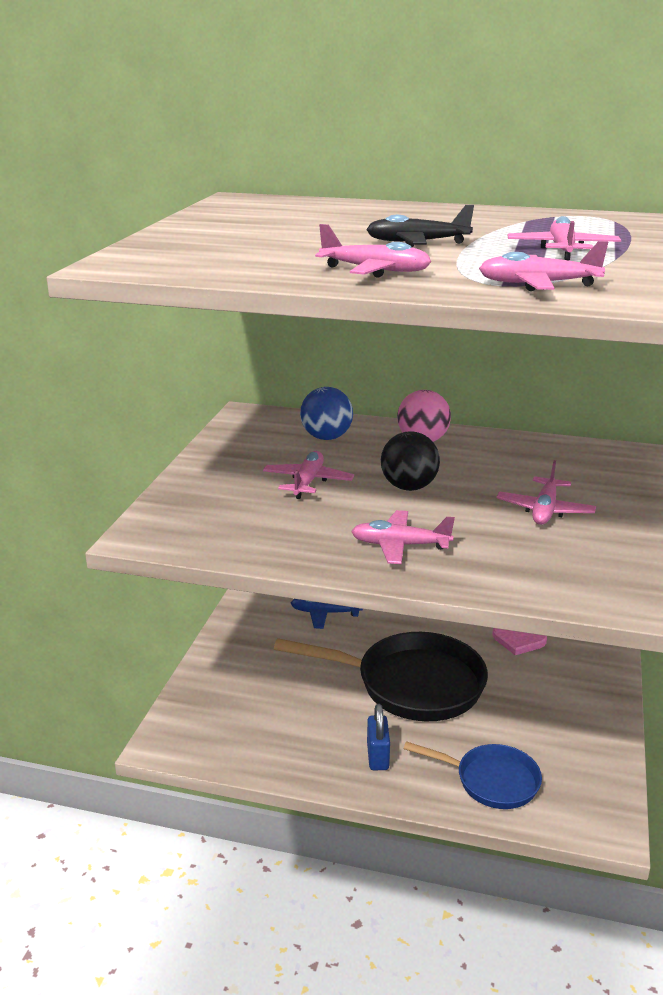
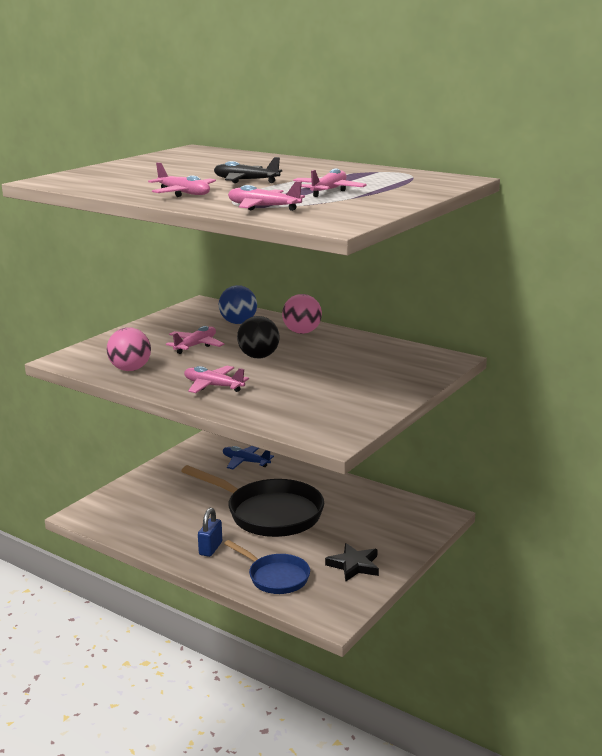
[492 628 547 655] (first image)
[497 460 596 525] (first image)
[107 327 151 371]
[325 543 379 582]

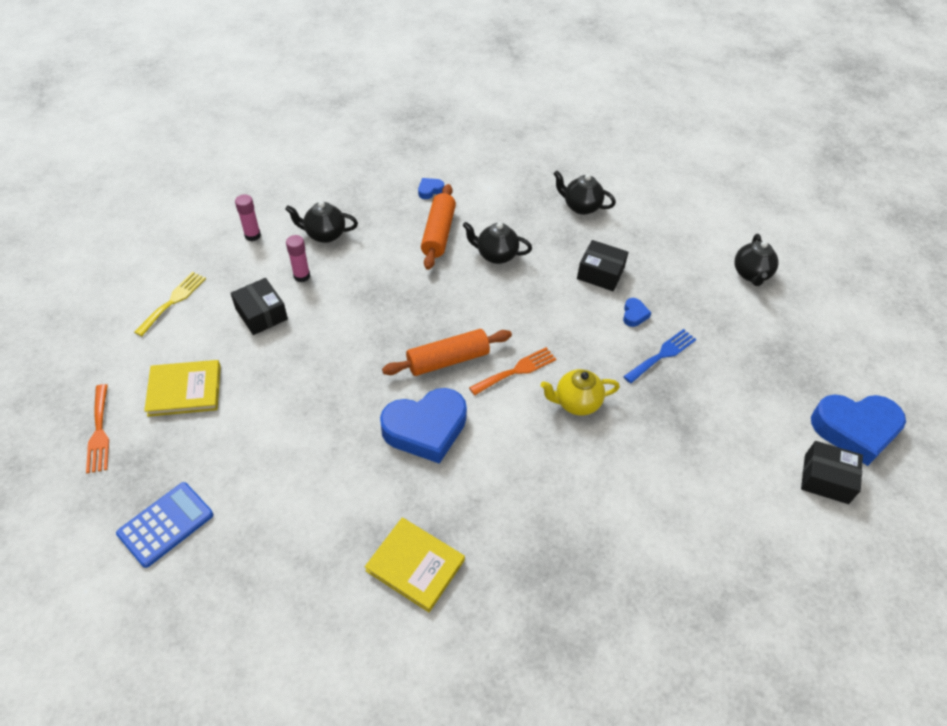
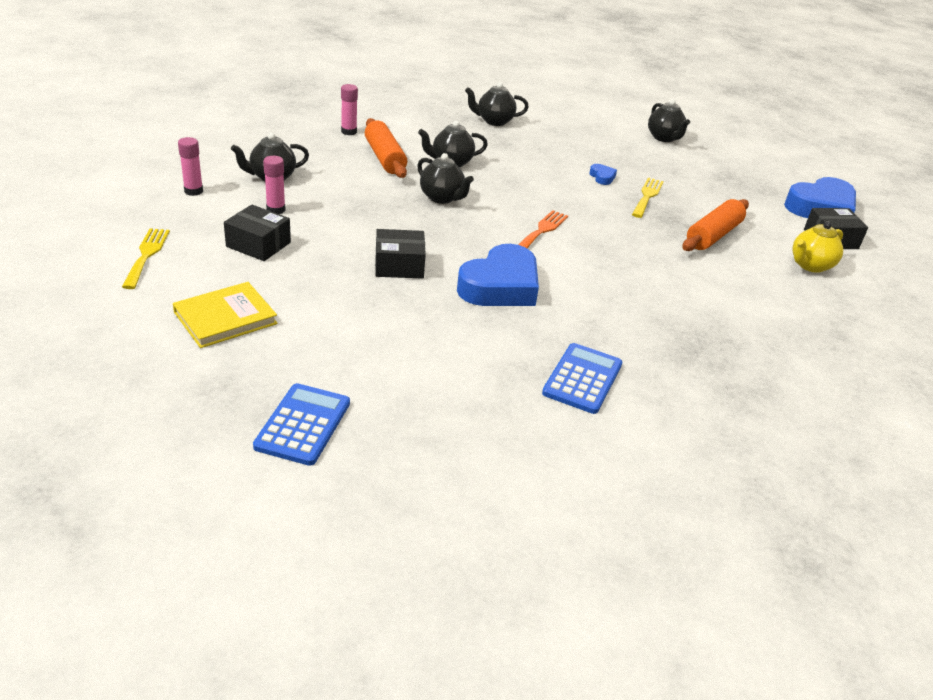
[86 384 109 473] (first image)
[542 343 622 414]
[682 199 749 251]
[341 84 358 135]
[792 221 843 273]
[375 229 426 279]
[632 178 664 218]
[417 153 474 204]

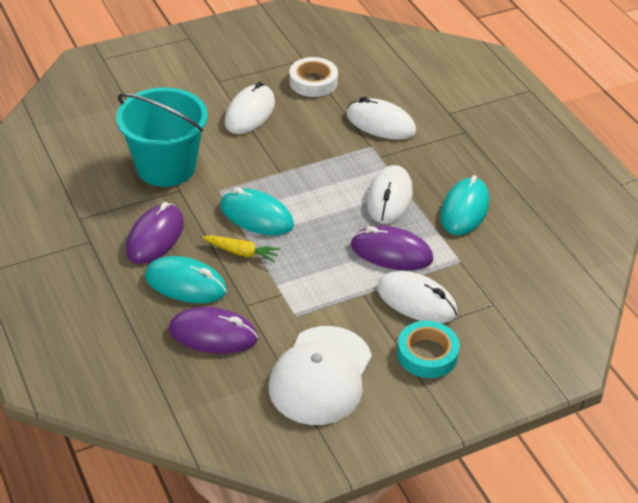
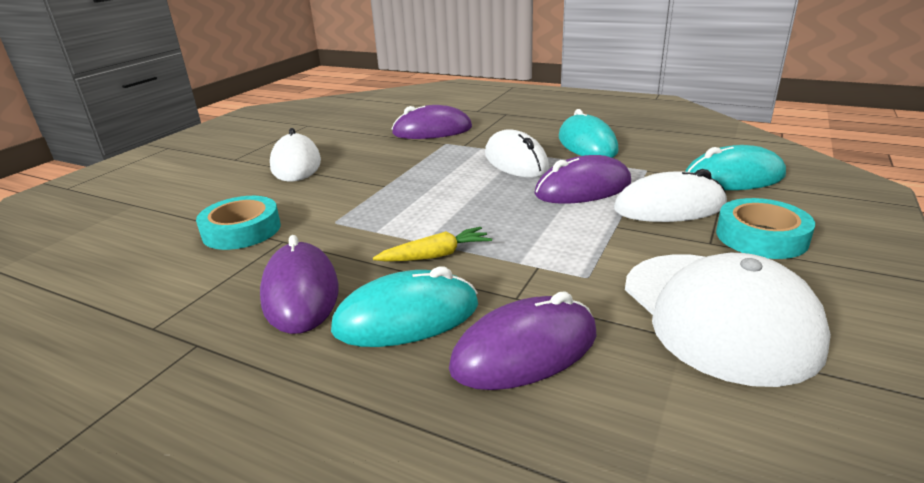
[196 196 281 250]
[685 145 786 190]
[289 57 338 97] (first image)
[392 105 472 139]

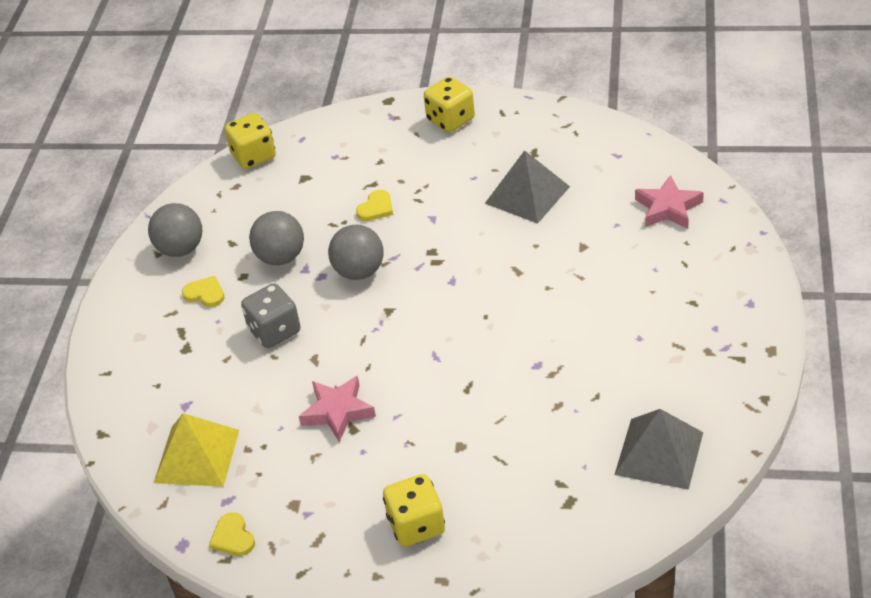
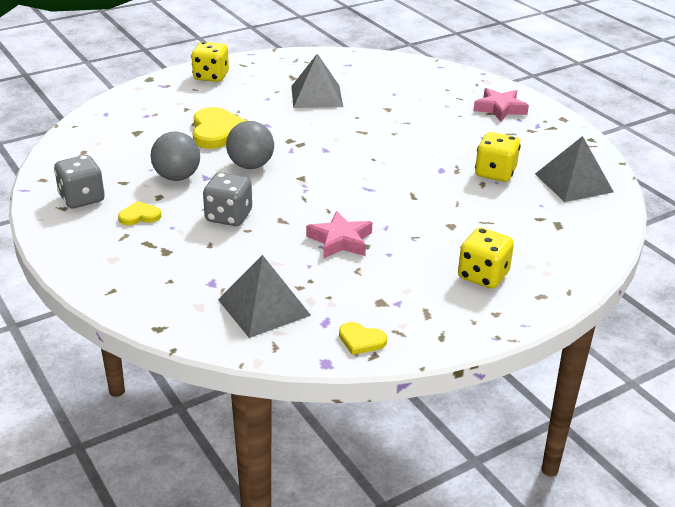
[54 155 105 208]
[218 255 311 338]
[475 132 521 182]
[193 107 247 149]
[474 88 529 121]

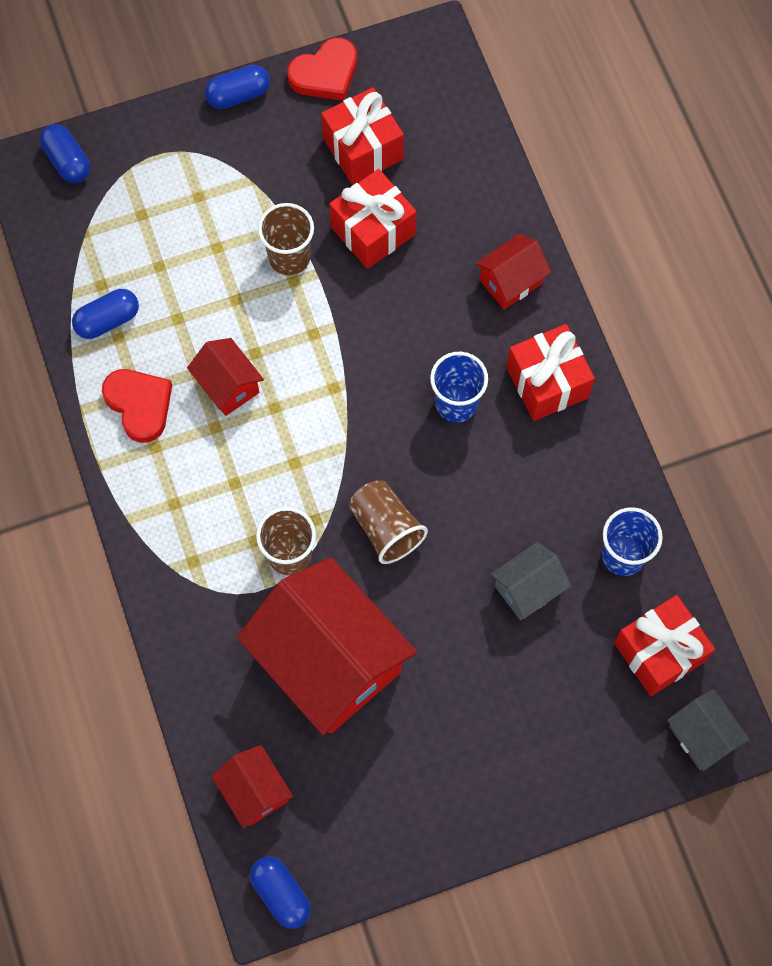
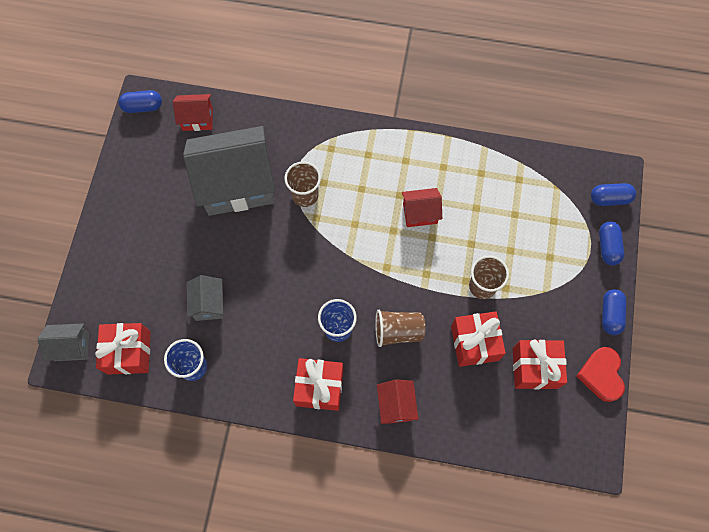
[599 221 624 265]
[102 369 172 443] (first image)
[183 126 275 216]
[375 310 425 347]

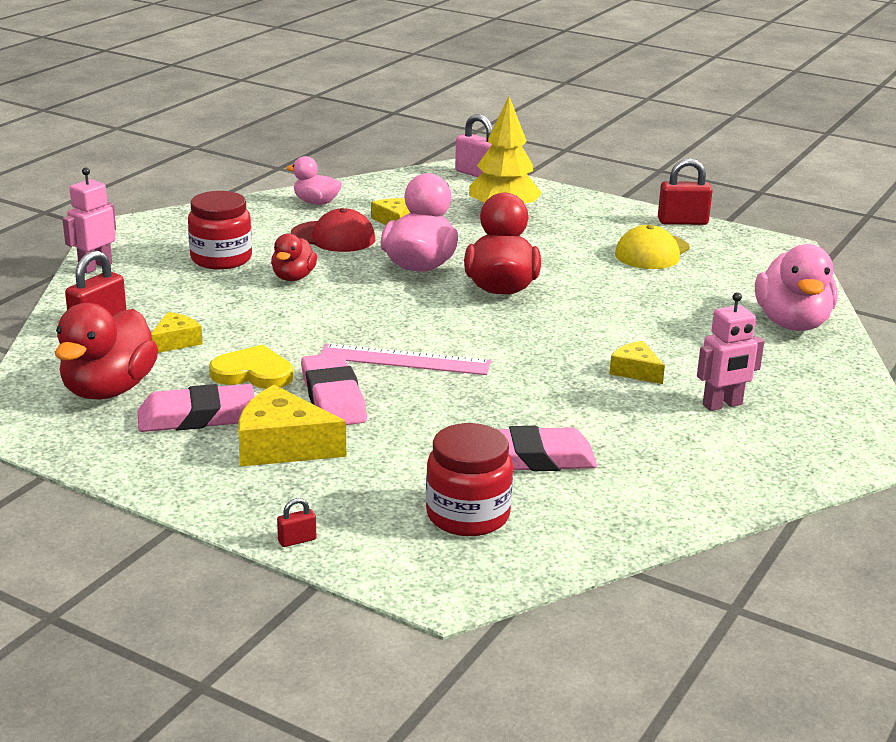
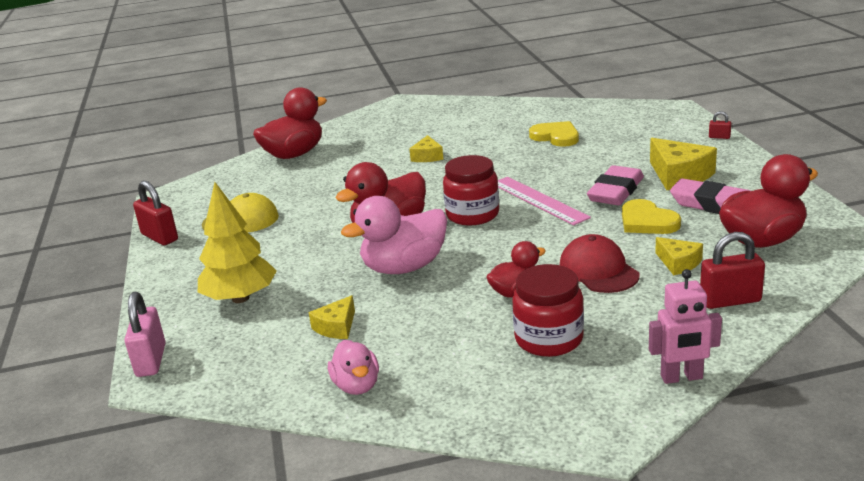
[655 237 703 275]
[560 234 639 293]
[443 155 499 226]
[529 121 579 147]
[697 292 764 411] (first image)
[253 87 327 159]

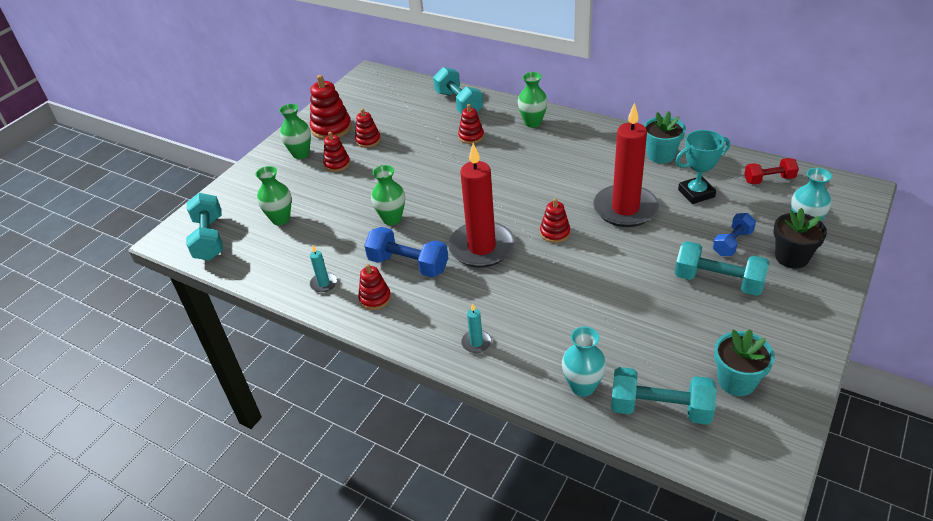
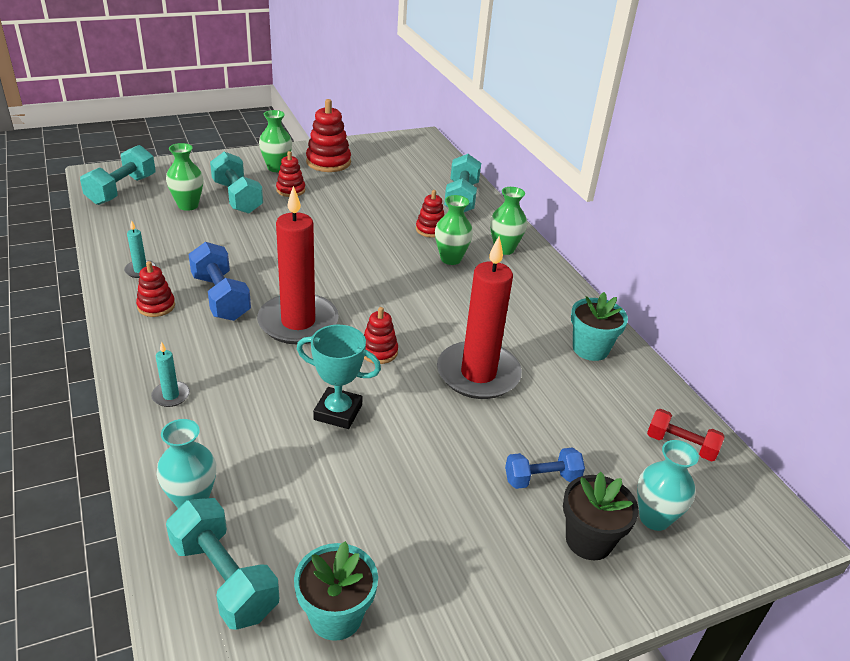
[355 108 381 148] (first image)
[435 195 473 265]
[210 152 263 214]
[297 325 381 429]

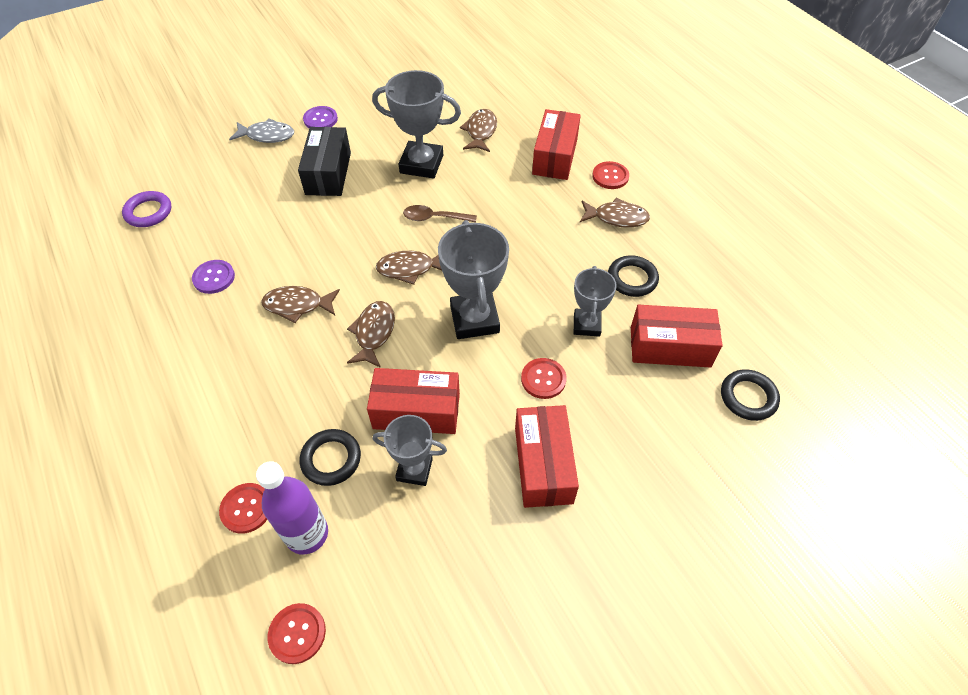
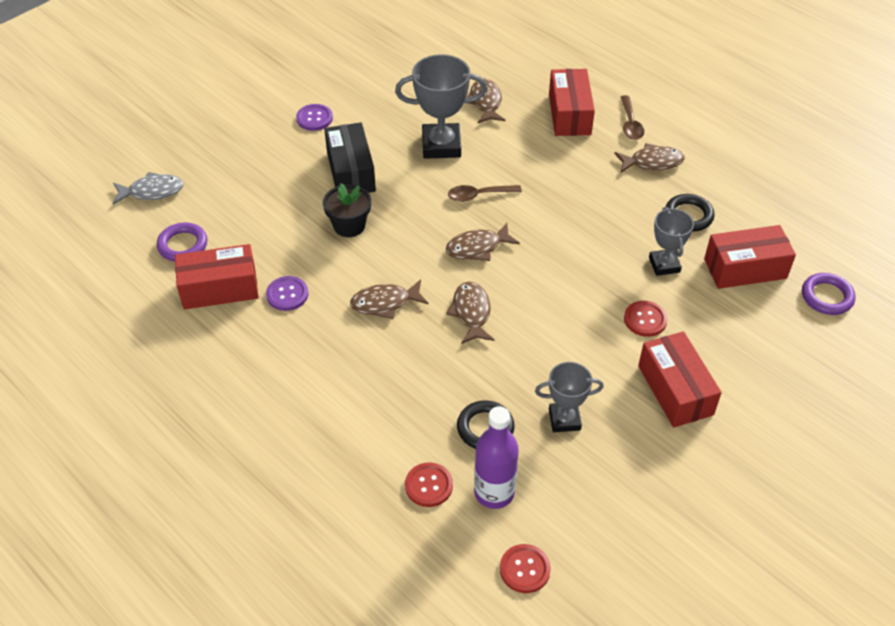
[113 172 184 205]
[175 244 259 309]
[438 220 509 339] (first image)
[621 95 644 140]
[802 273 856 315]
[323 183 371 237]

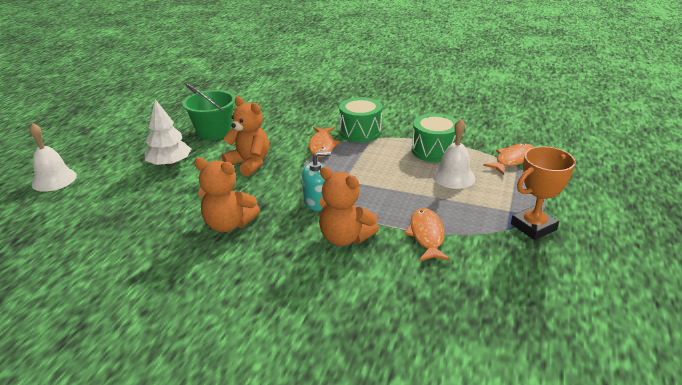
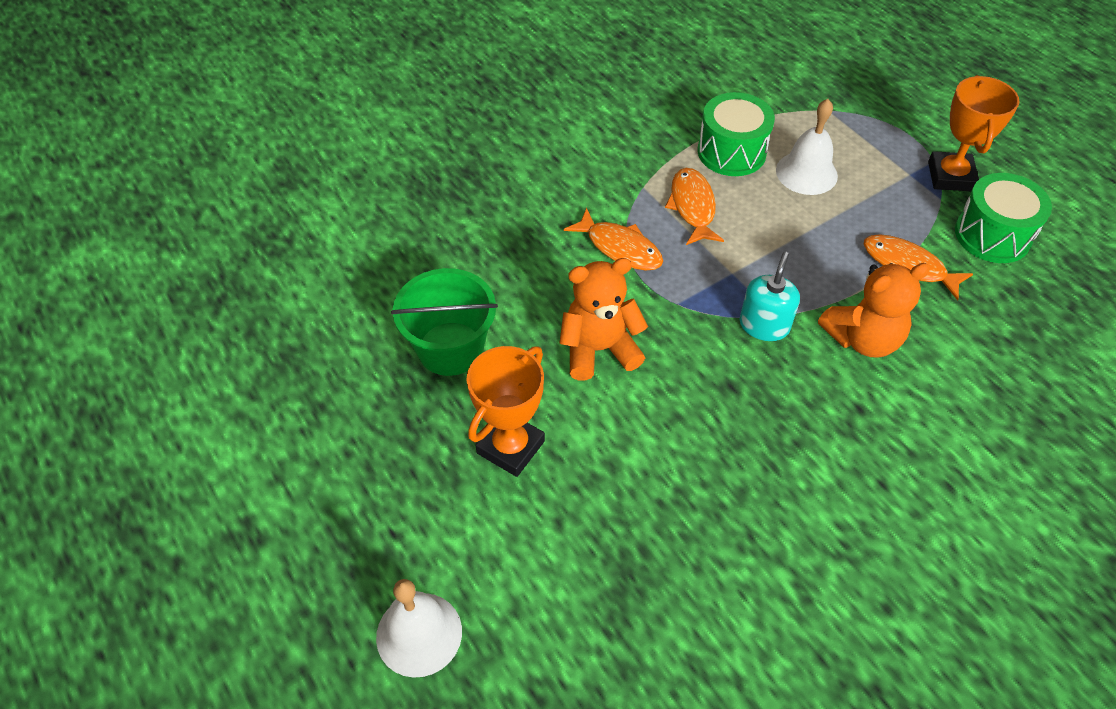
[467 346 545 477]
[194 158 260 232] (first image)
[955 173 1052 263]
[665 168 724 245]

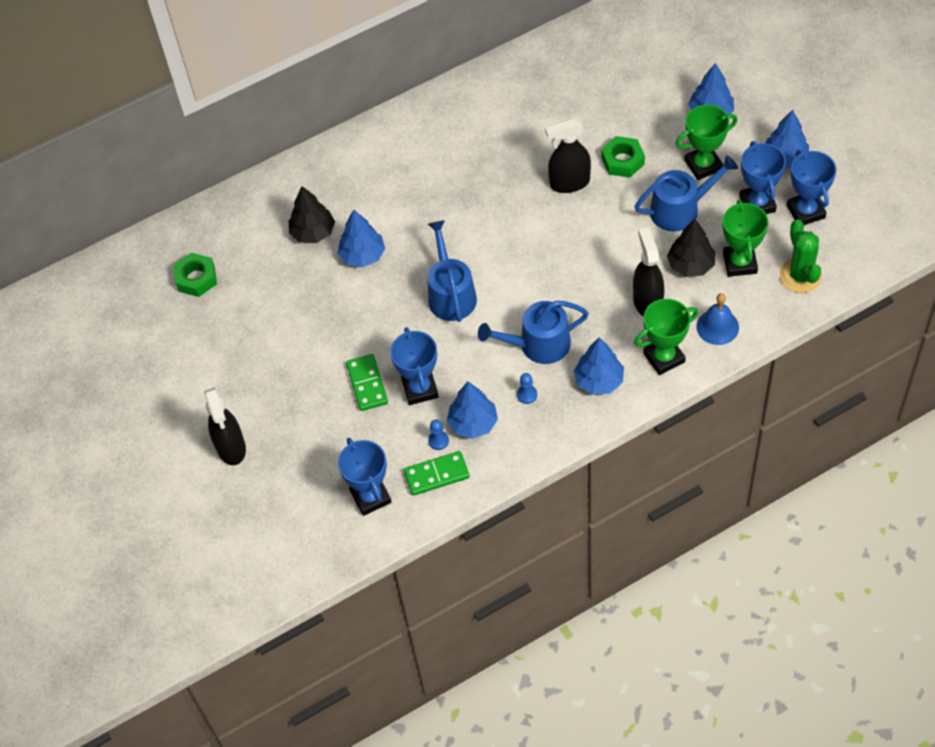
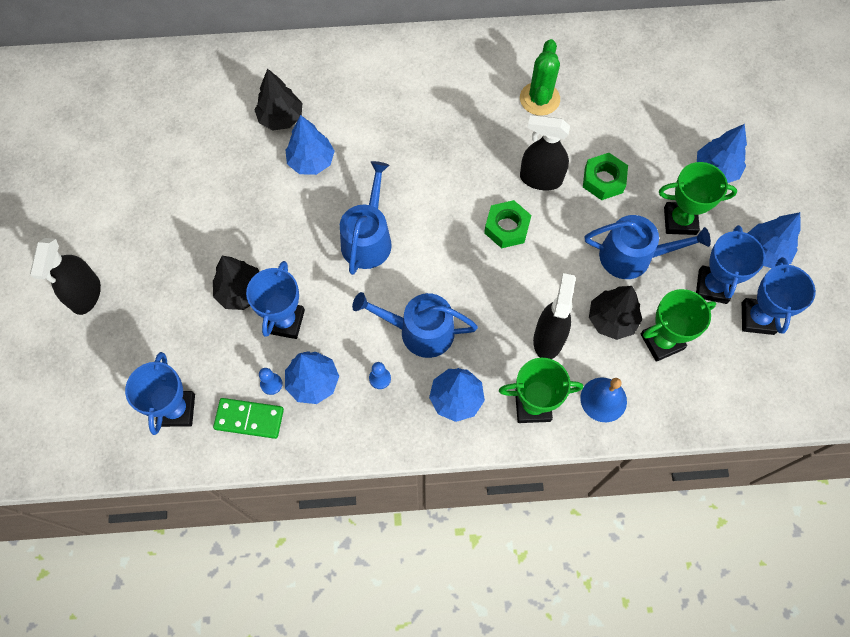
[484 200 532 248]
[213 256 259 310]
[641 289 716 362]
[520 39 560 116]

